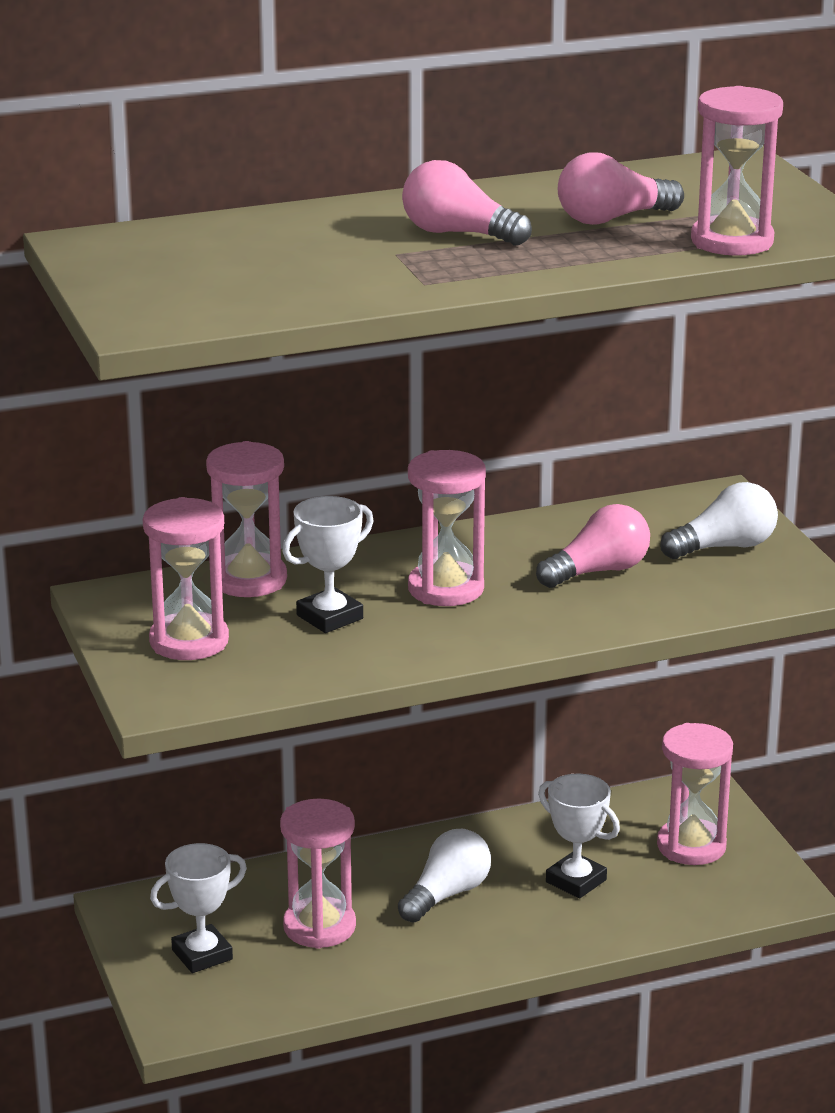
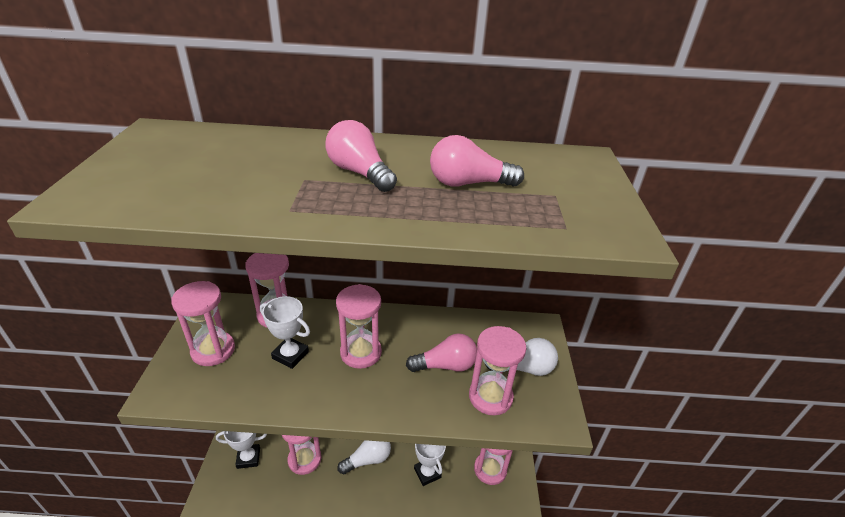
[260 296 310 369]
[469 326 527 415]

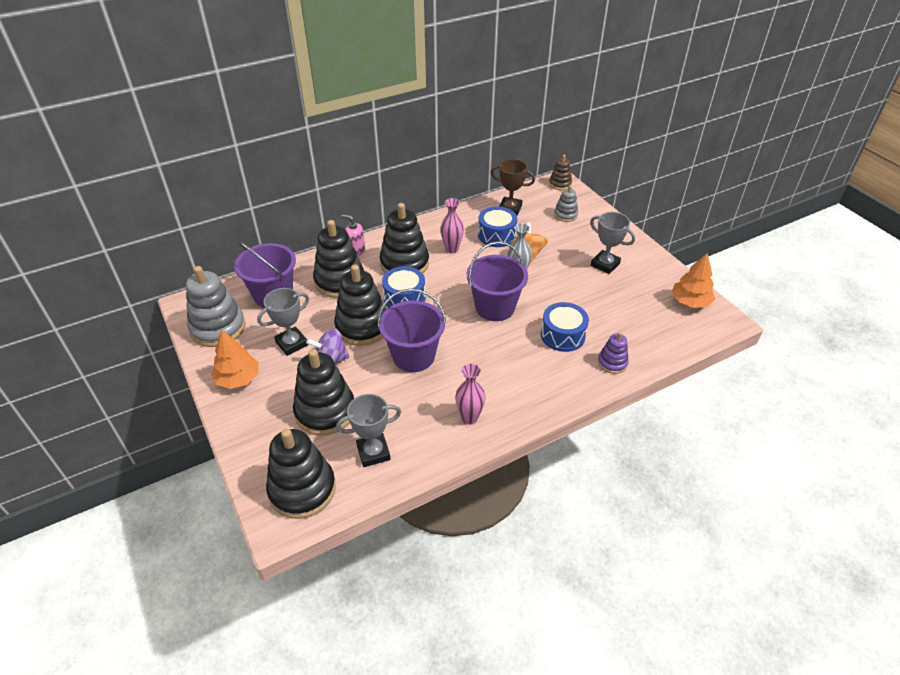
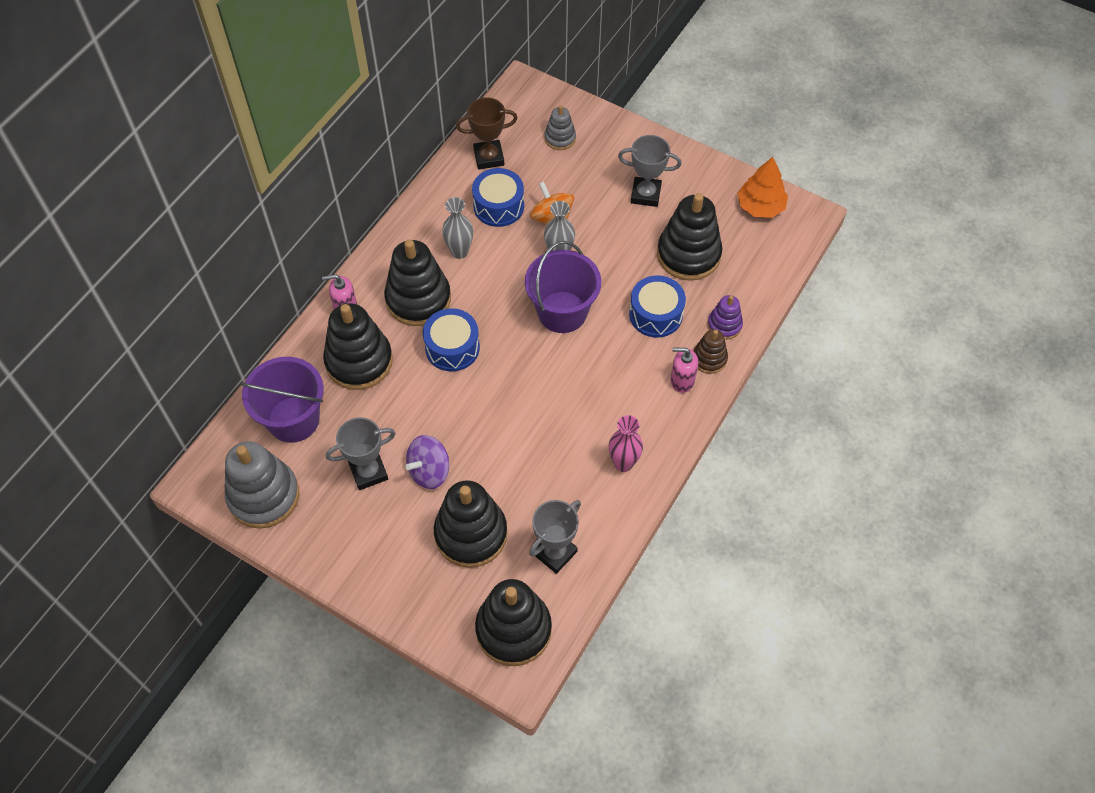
[211 330 259 389] (first image)
[326 417 396 490]
[657 193 722 281]
[378 289 446 372] (first image)
[442 197 473 259]
[693 329 728 374]
[671 347 698 393]

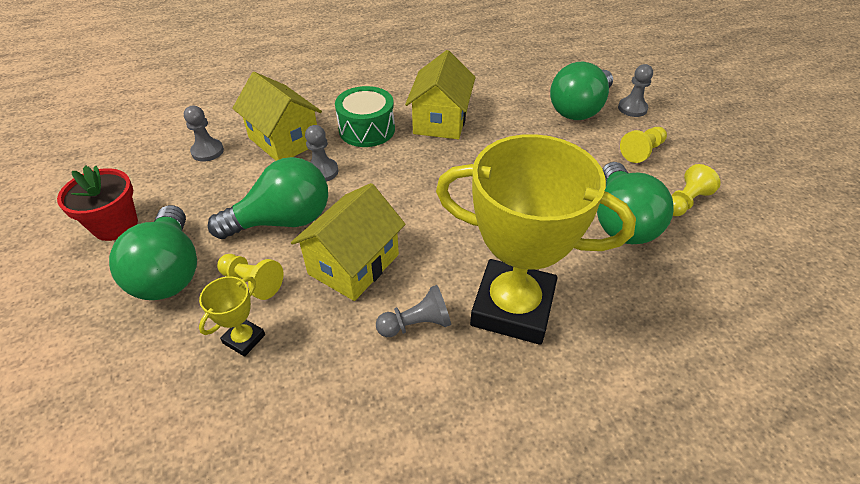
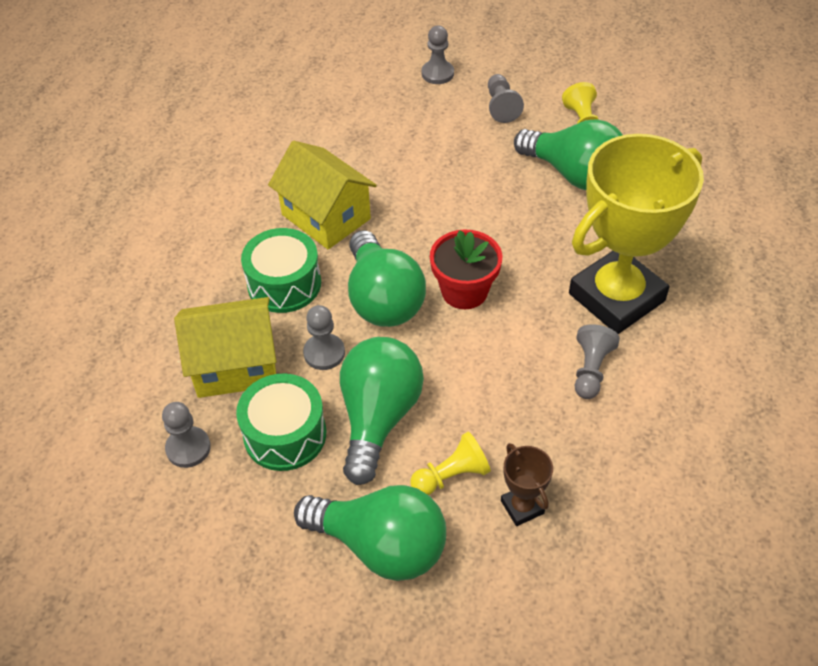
[430 229 503 309]
[501 443 553 526]
[291 183 406 301] (first image)
[348 230 426 327]
[488 74 524 123]
[236 374 326 471]

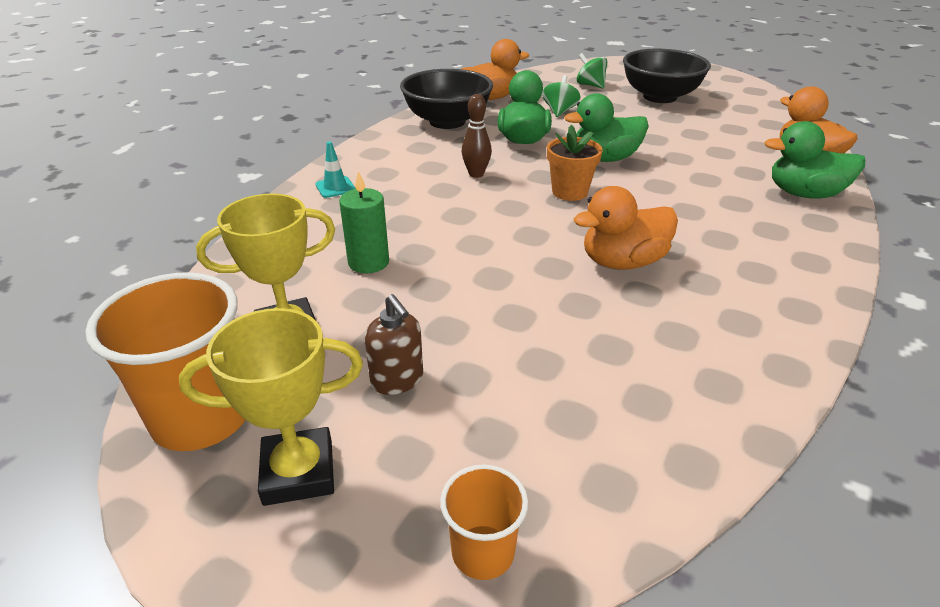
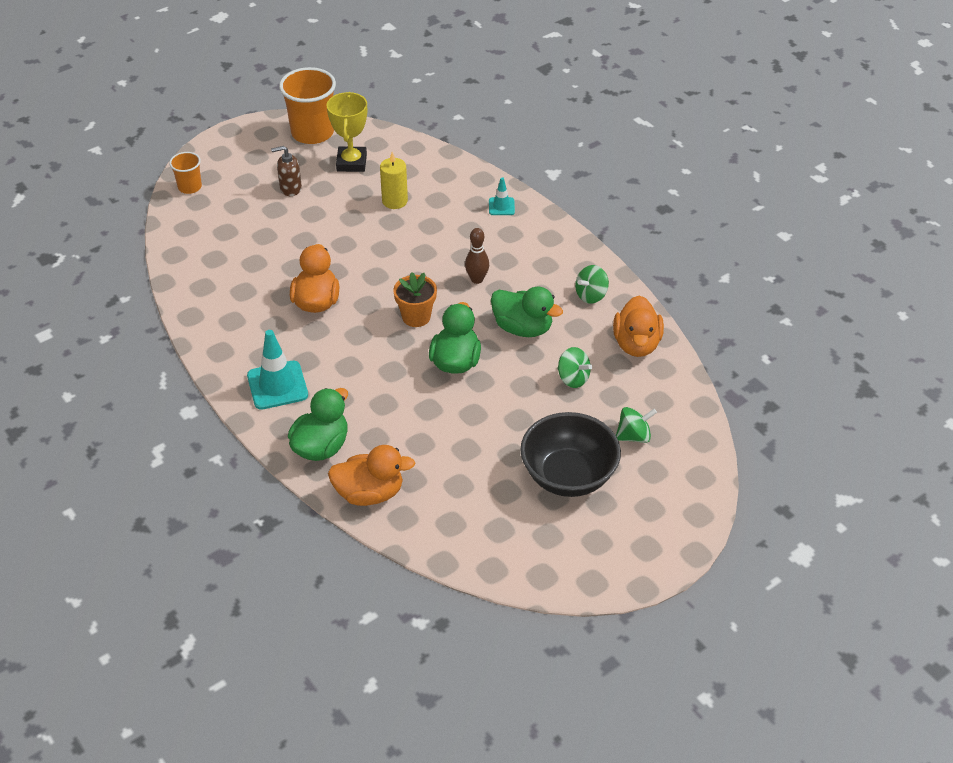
[179 308 363 506] (first image)
[380 152 408 209]
[575 265 609 304]
[247 330 308 410]

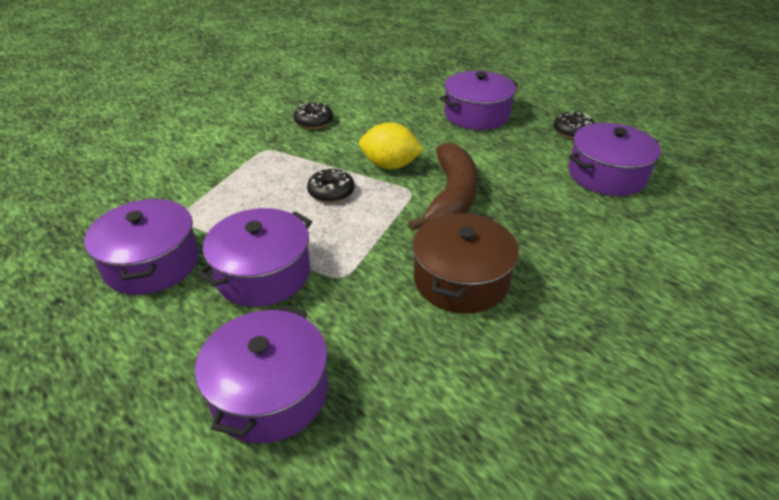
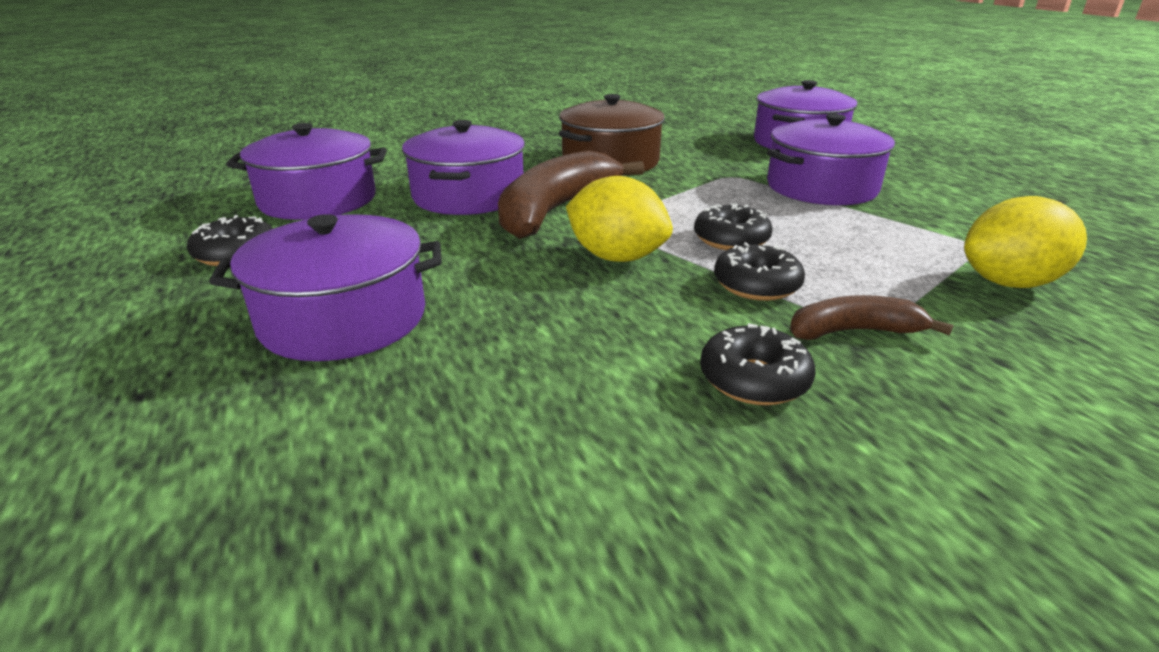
[402 120 525 215]
[714 242 805 301]
[790 295 954 340]
[964 196 1087 288]

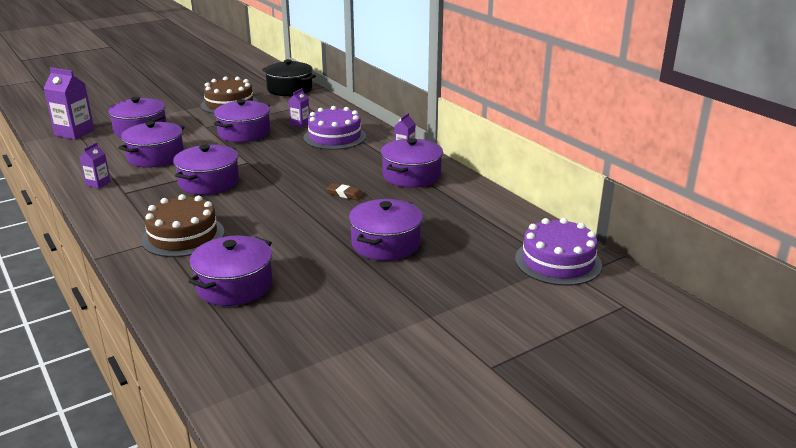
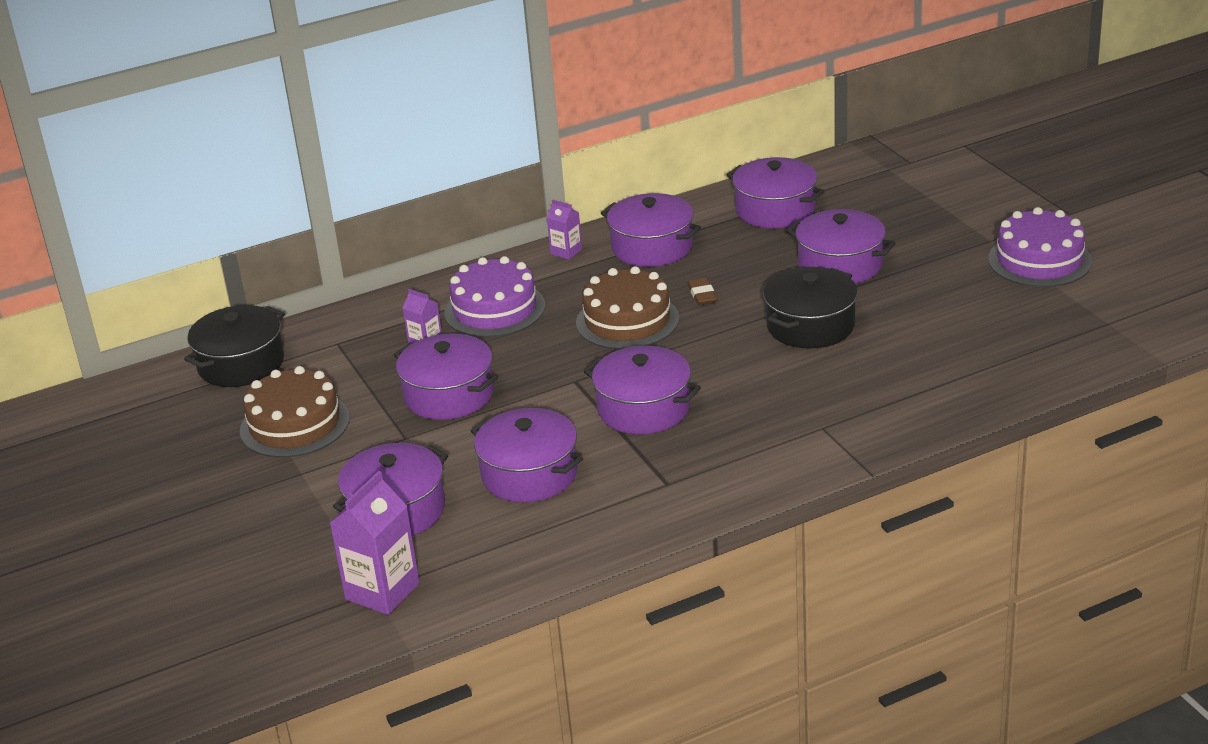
[80 142 111 189] (first image)
[576 266 679 349]
[727 157 825 228]
[687 277 717 305]
[988 207 1092 287]
[763 267 858 349]

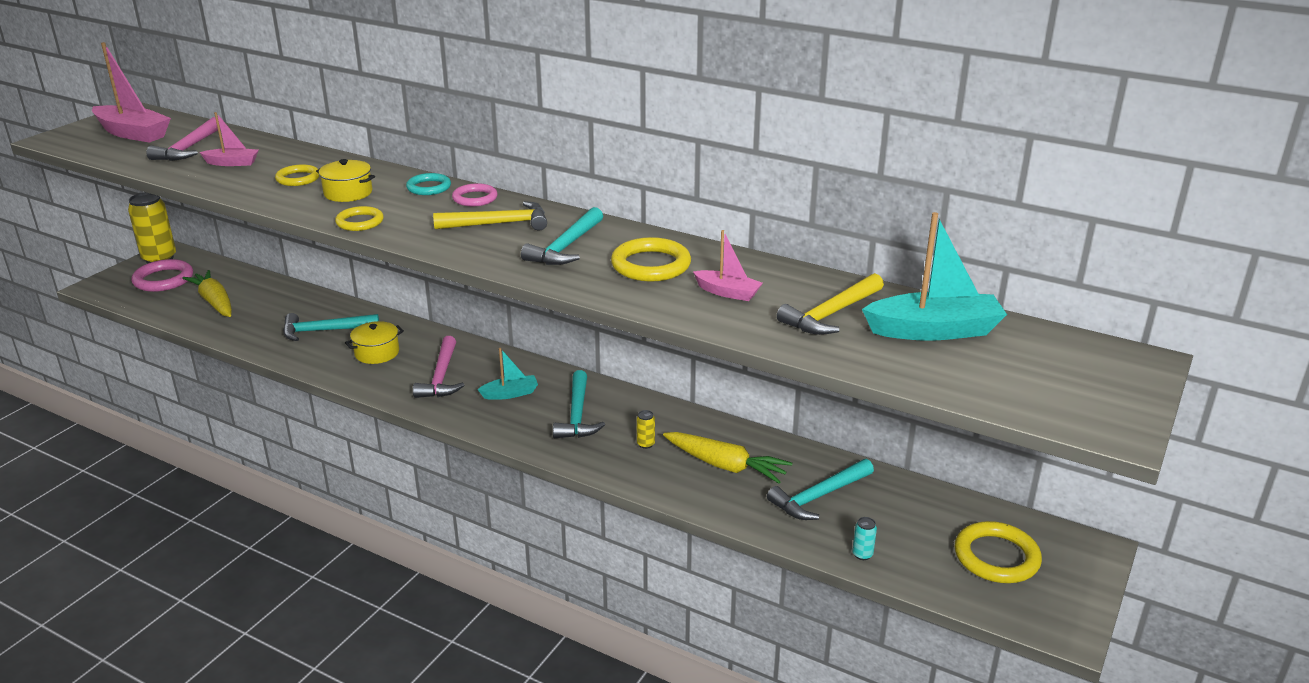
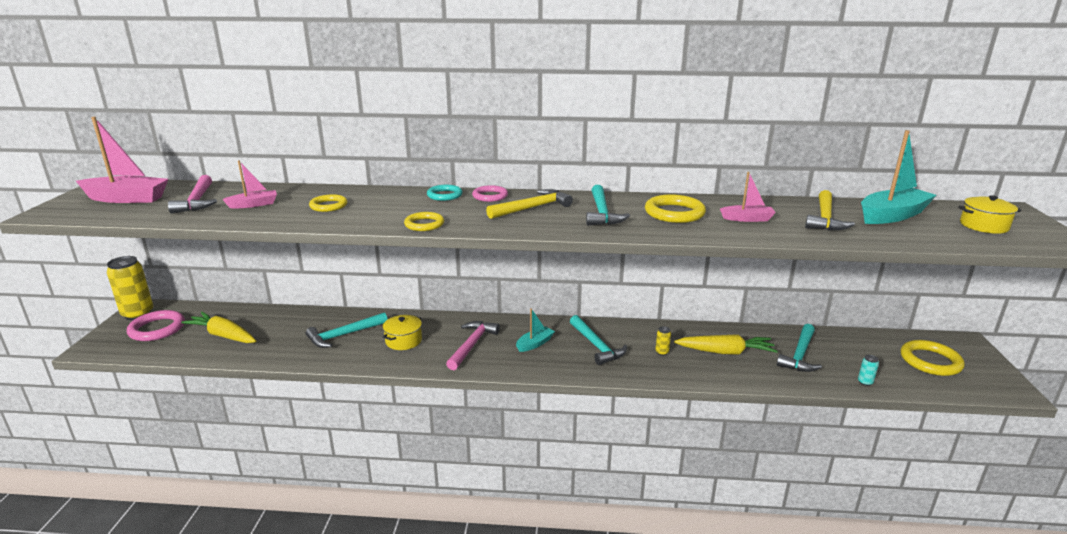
[958 195 1022 234]
[446 321 500 370]

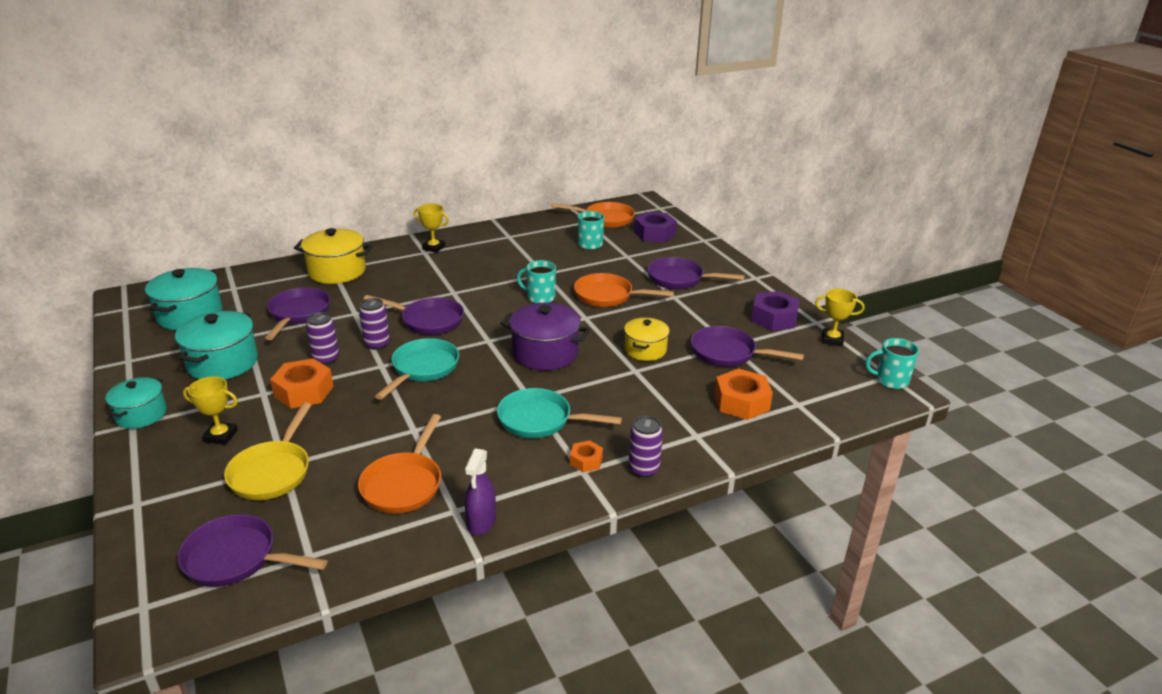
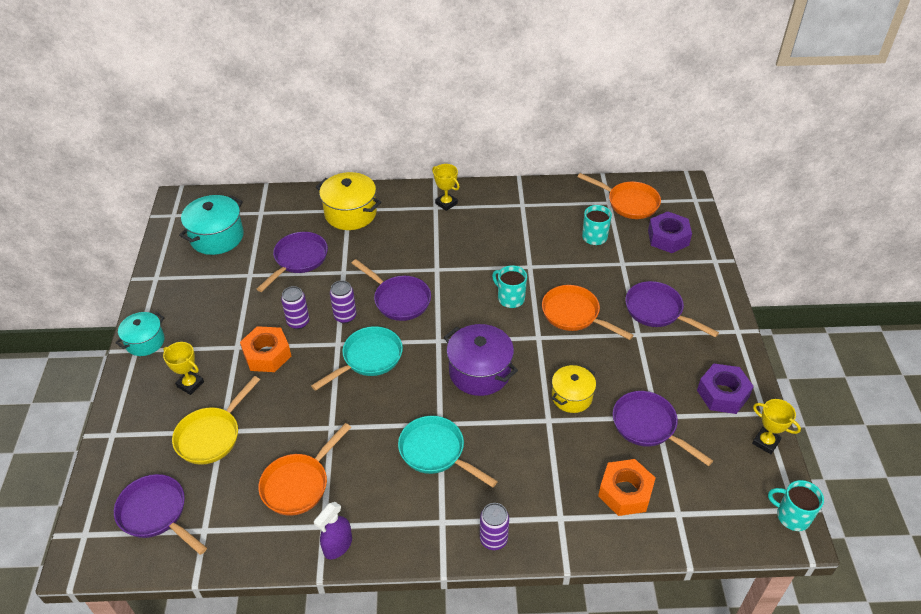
[175 311 258 380] (first image)
[570 440 603 472] (first image)

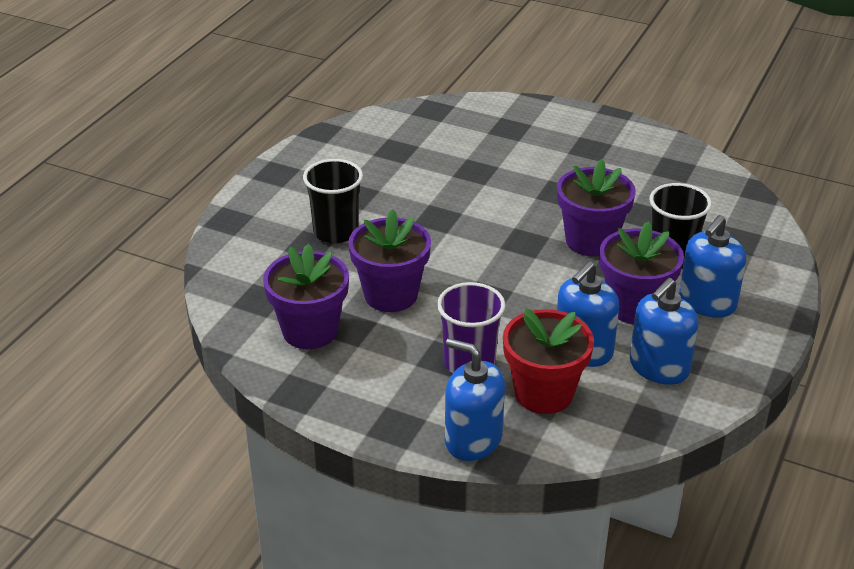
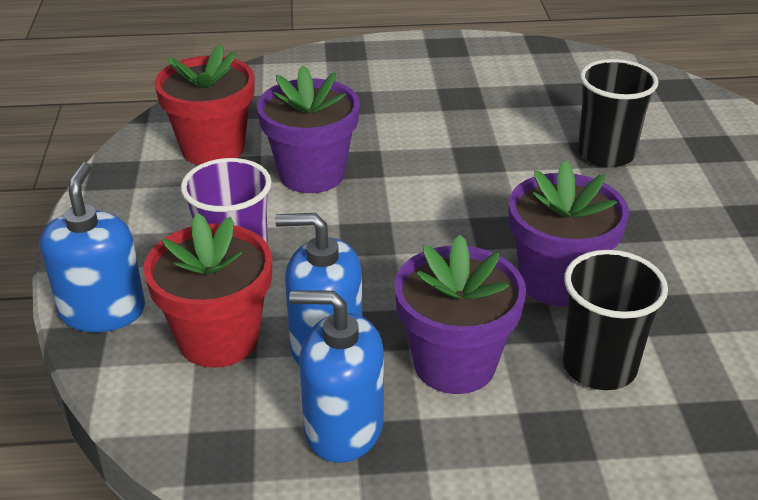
[155 44 254 165]
[578 59 658 167]
[679 215 746 318] (first image)

